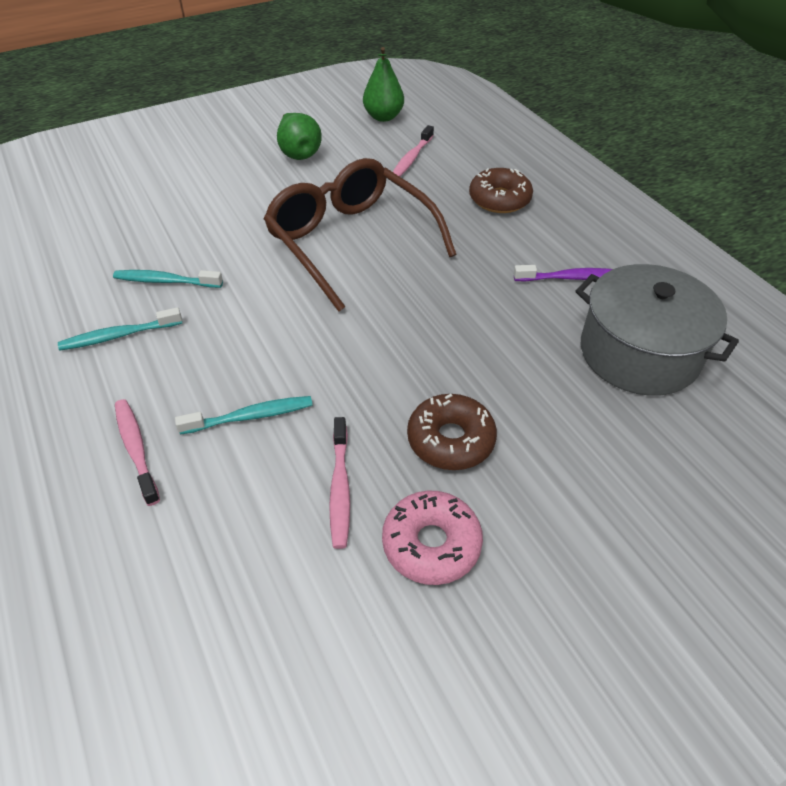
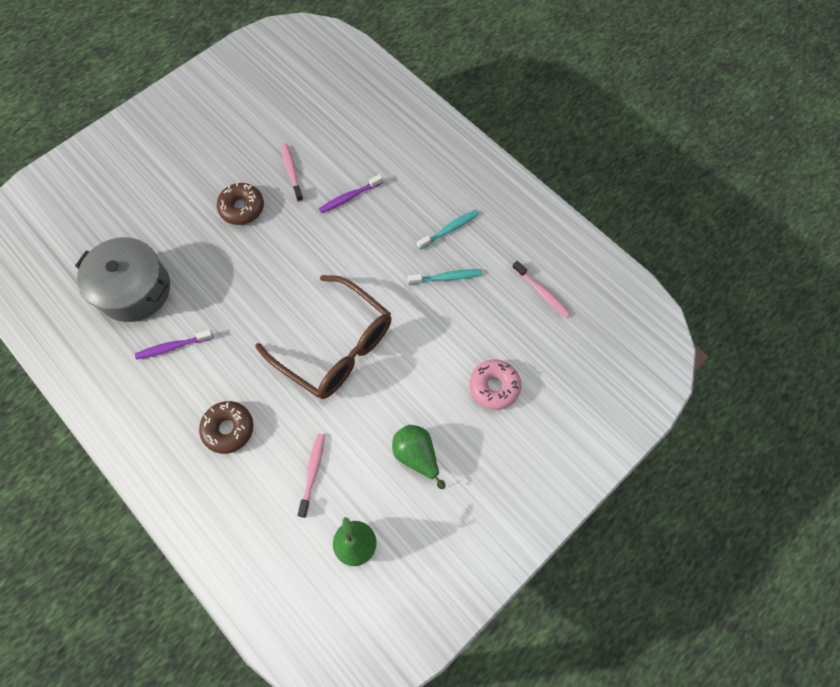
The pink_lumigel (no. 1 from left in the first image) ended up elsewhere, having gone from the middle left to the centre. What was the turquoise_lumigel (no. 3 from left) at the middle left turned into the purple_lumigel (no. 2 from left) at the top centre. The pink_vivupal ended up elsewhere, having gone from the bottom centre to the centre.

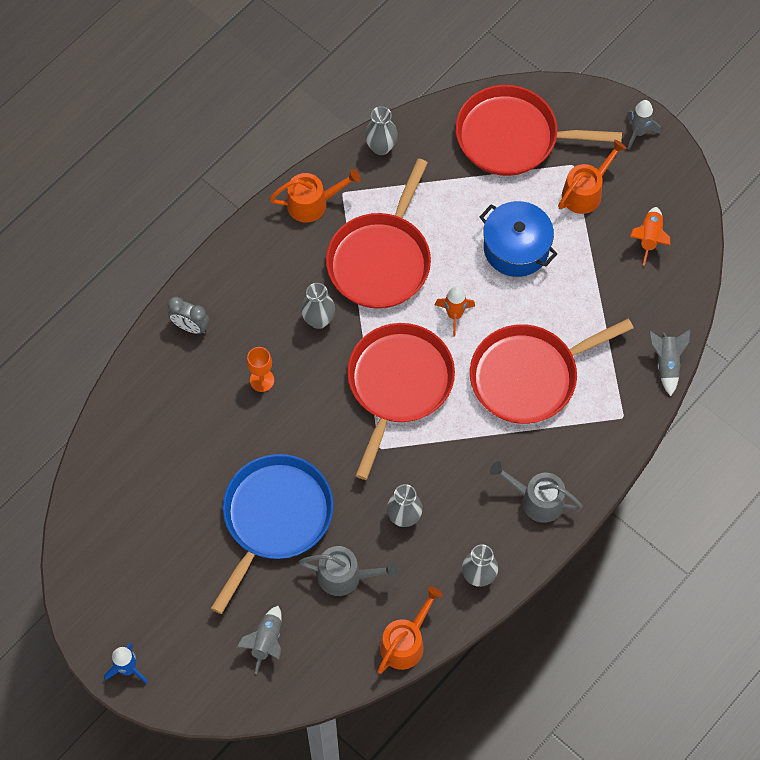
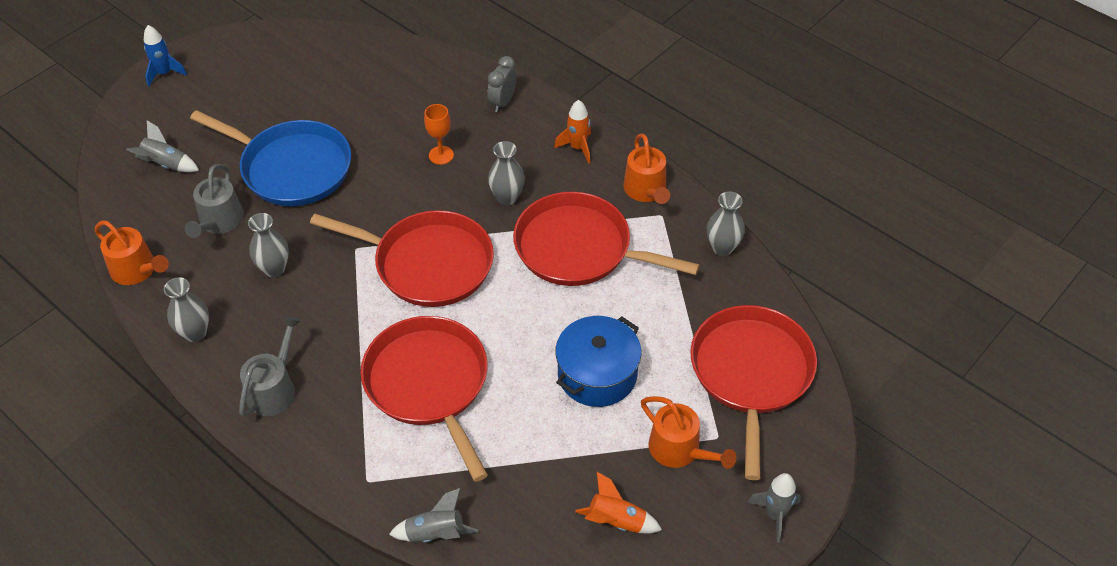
The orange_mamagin (no. 1 from left) ended up elsewhere, having gone from the centre to the top centre.

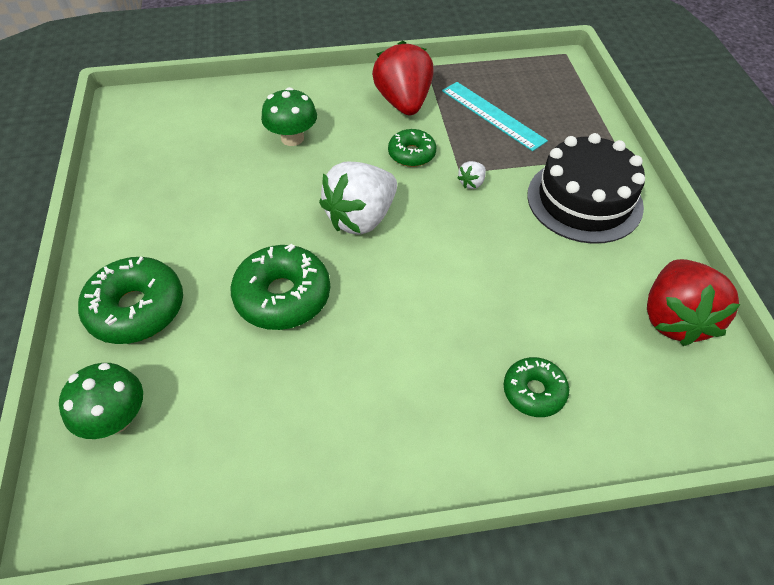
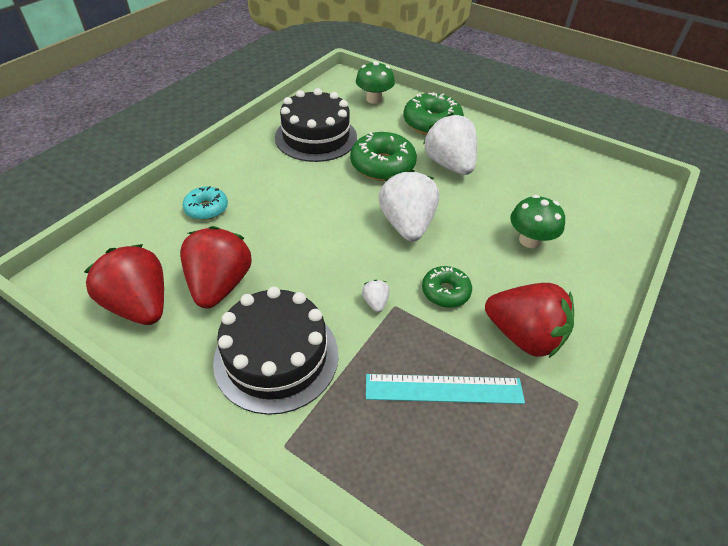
What was the green_vivupal (no. 4 from left) at the middle right turned into the turquoise_vivupal at the middle left. The second view gained the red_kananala (no. 2 from left) at the middle left. The second view gained the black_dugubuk (no. 2 from left) at the top centre. The second view gained the white_kananala (no. 3 from left) at the top centre.

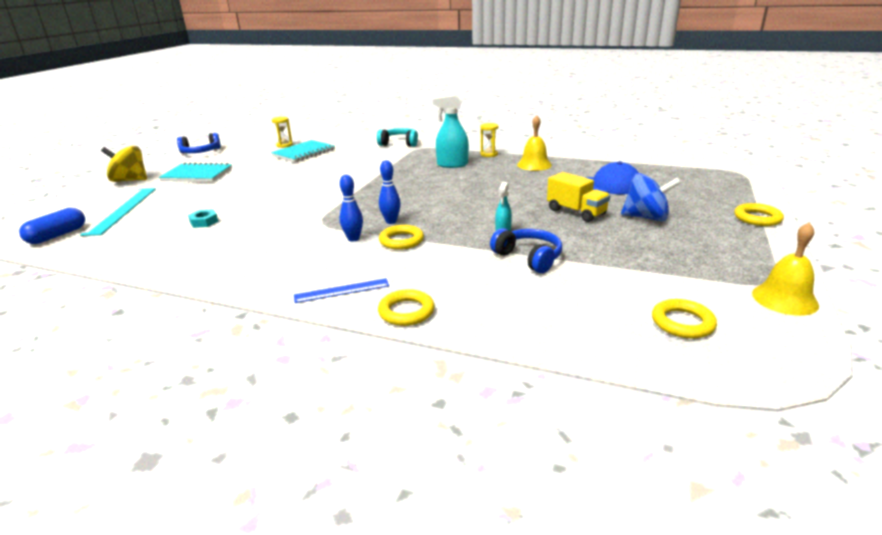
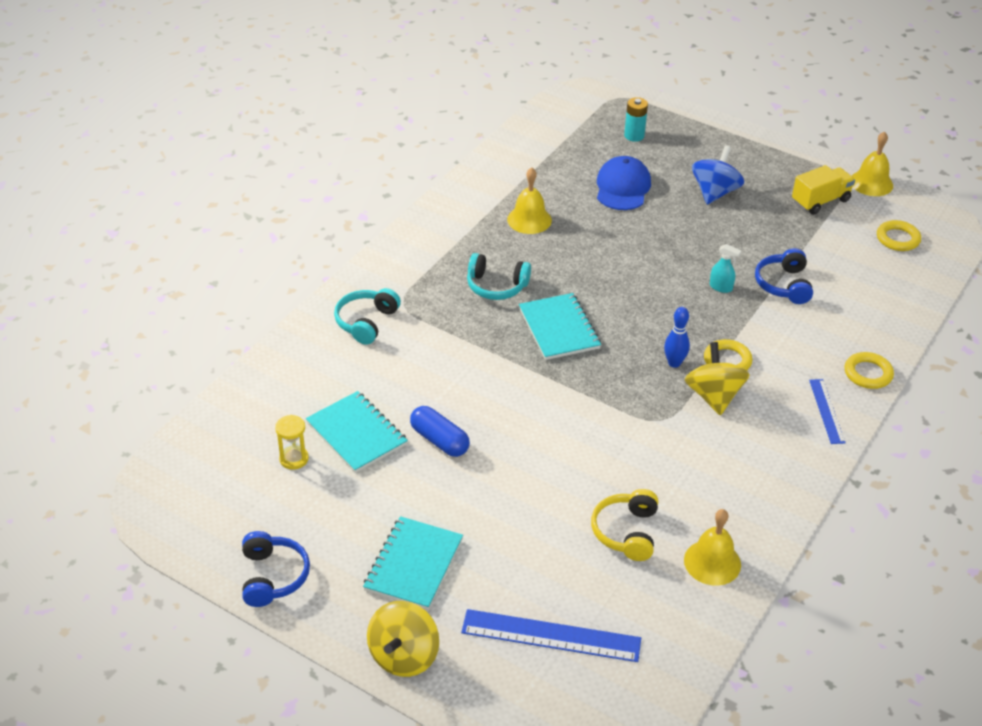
The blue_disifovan ended up elsewhere, having gone from the middle left to the centre. What was the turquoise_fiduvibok at the middle left turned into the blue_fiduvibok (no. 1 from left) at the bottom centre. Where the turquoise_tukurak stood at the middle left, the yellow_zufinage came to stand at the bottom centre. Where the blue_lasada (no. 1 from left) stood at the centre, the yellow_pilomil (no. 2 from left) came to stand at the middle right. Where the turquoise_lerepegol (no. 1 from left) stood at the top centre, the turquoise_zufinage (no. 2 from left) came to stand at the centre. The second view lost the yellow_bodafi (no. 2 from left) at the top centre. The blue_zufinage (no. 2 from left) at the centre ended up facing another way, 60 degrees counterclockwise from before. The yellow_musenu ended up elsewhere, having gone from the centre to the top right. The second view lost the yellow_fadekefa (no. 4 from left) at the middle right. The second view gained the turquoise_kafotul (no. 3 from left) at the centre. The second view gained the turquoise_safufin at the top centre. The second view gained the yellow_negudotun (no. 2 from left) at the bottom right.

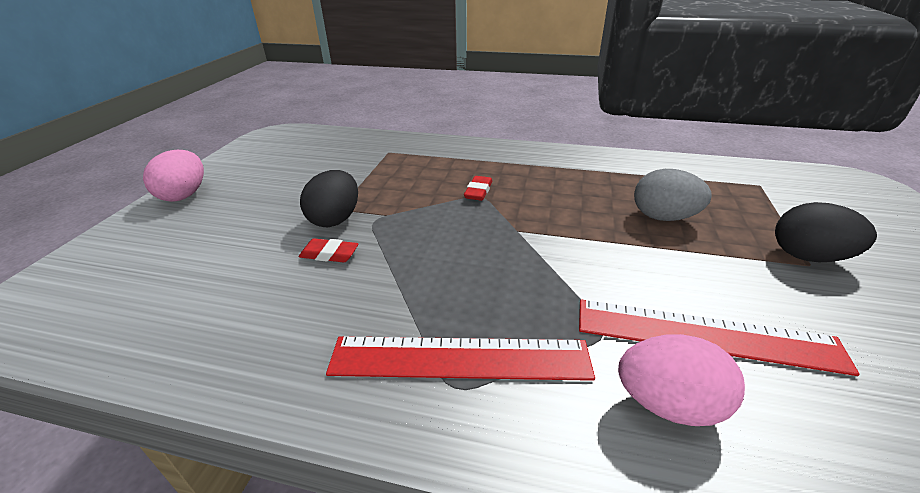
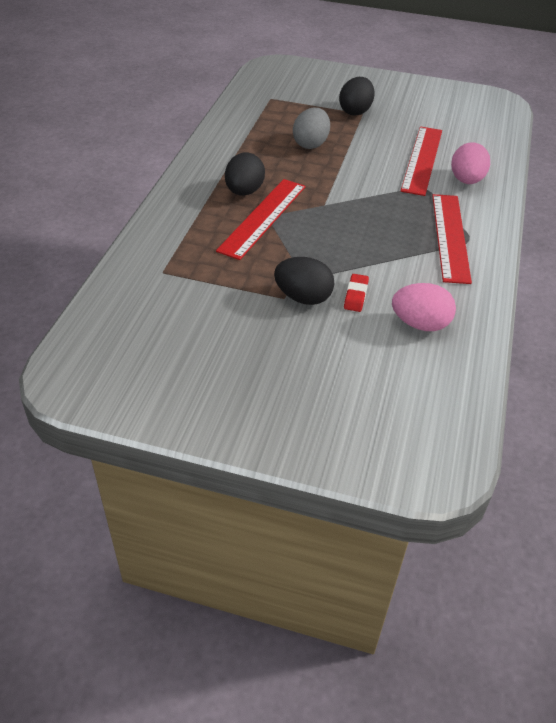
The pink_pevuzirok (no. 1 from left) ended up elsewhere, having gone from the middle left to the middle right. Where the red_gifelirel (no. 2 from left) stood at the centre, the red_fiduvibok (no. 1 from left) came to stand at the top centre. The second view gained the black_pevuzirok (no. 1 from left) at the top centre.

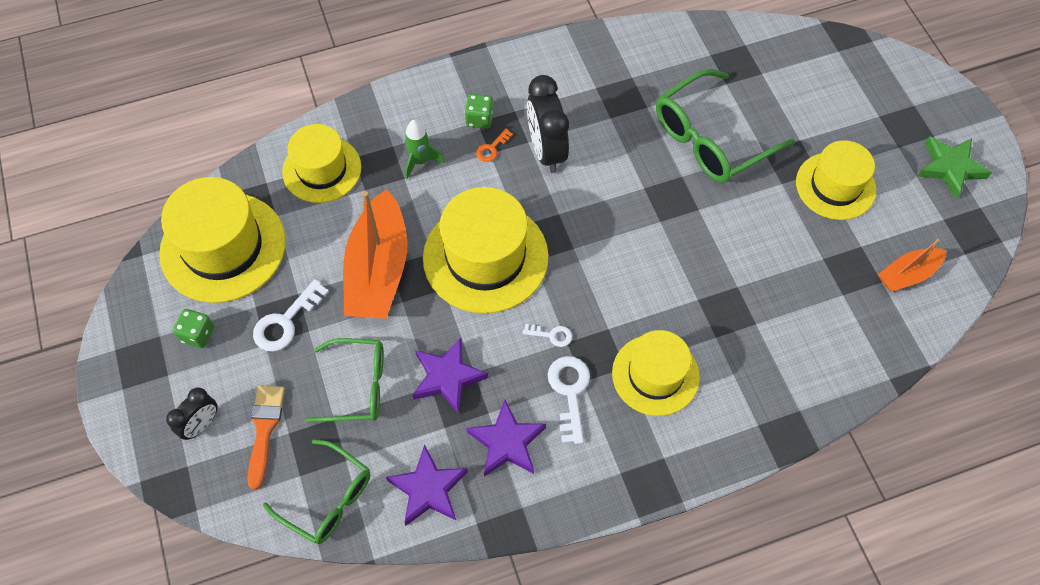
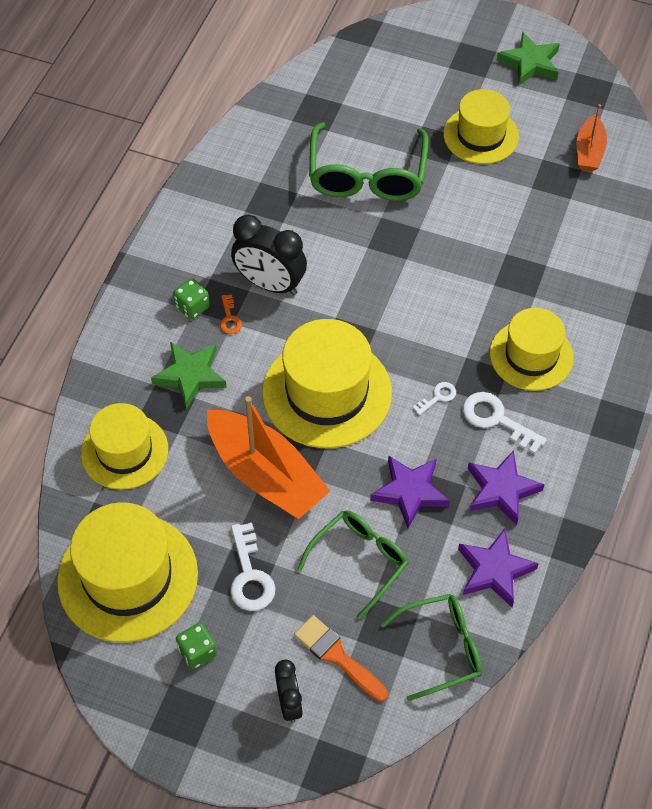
Where the green_mamagin stood at the top centre, the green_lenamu (no. 1 from left) came to stand at the middle left.

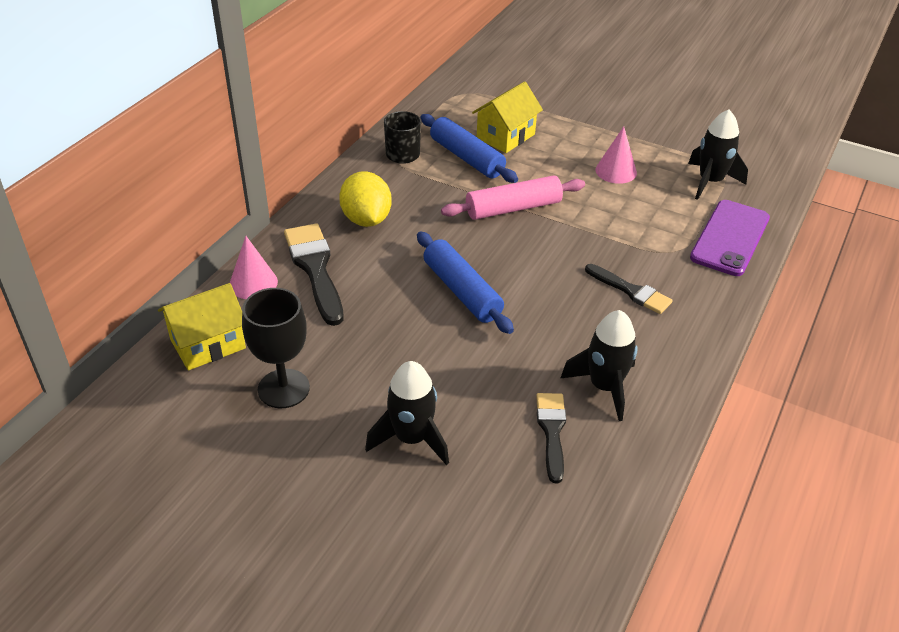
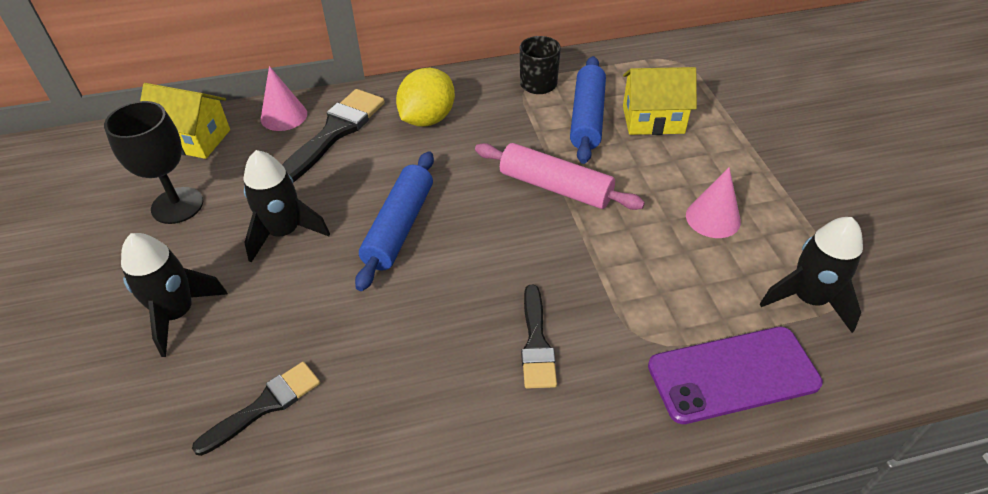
The black_mamagin (no. 2 from left) ended up elsewhere, having gone from the centre to the middle left.

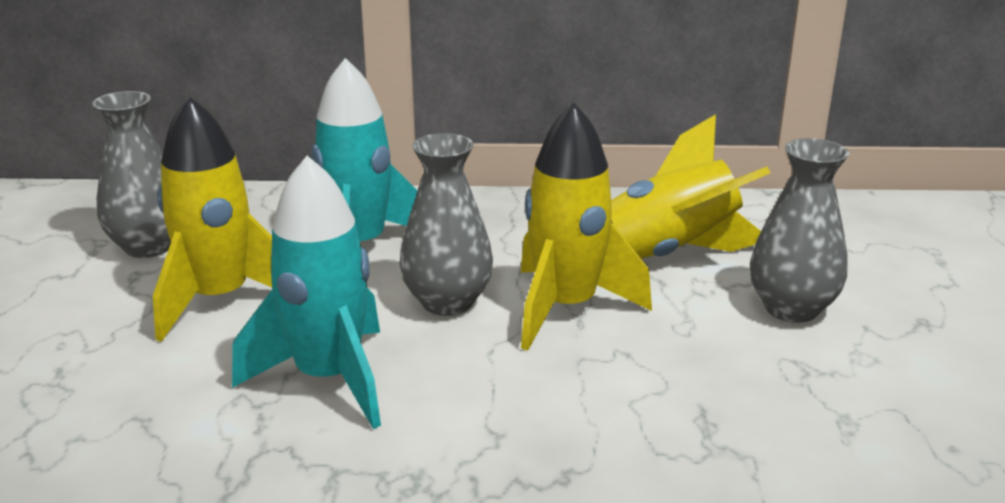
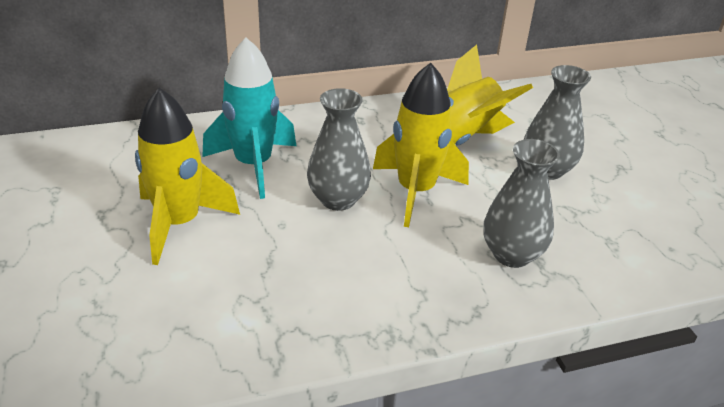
The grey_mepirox (no. 1 from left in the first image) ended up elsewhere, having gone from the middle left to the middle right. The second view lost the turquoise_mamagin (no. 1 from left) at the middle left.

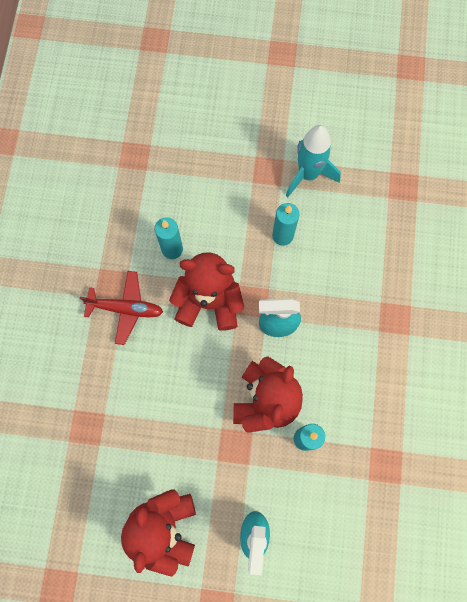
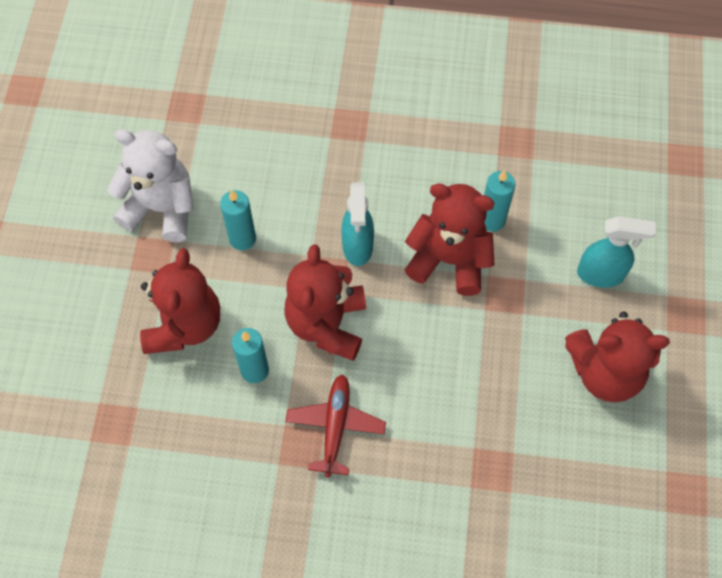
Where the turquoise_mamagin stood at the top right, the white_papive came to stand at the top left. The second view gained the red_papive (no. 1 from left) at the middle left.

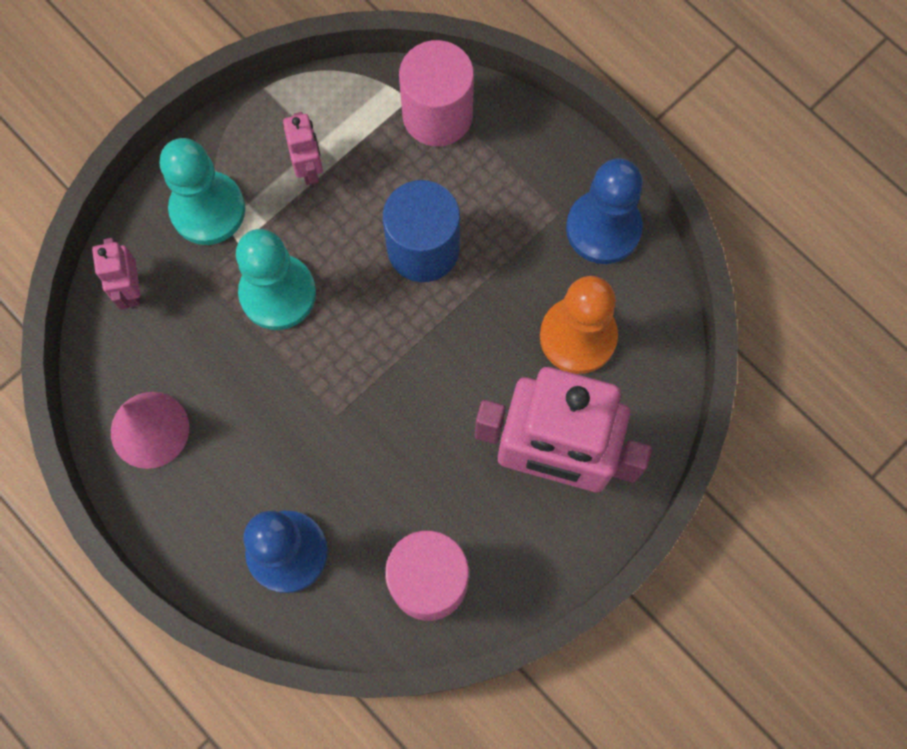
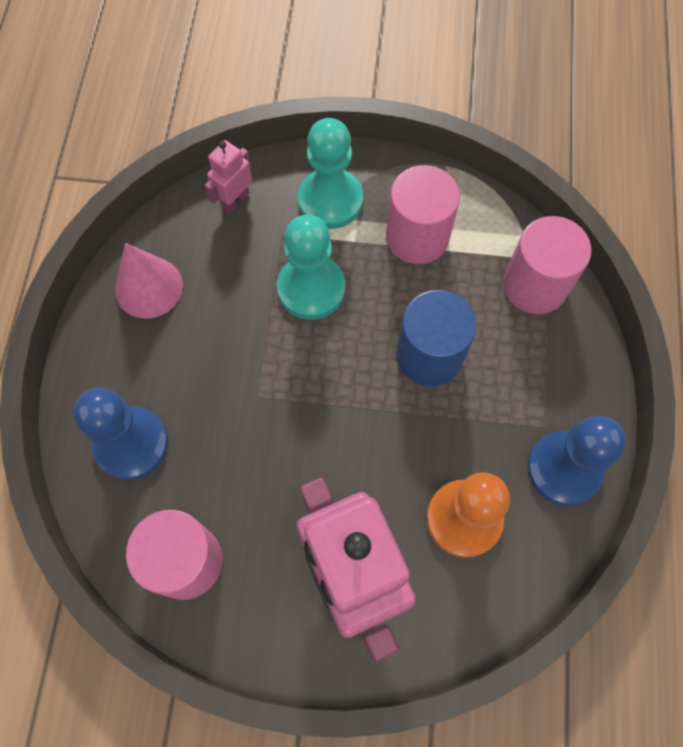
Where the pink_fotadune (no. 2 from left) stood at the top centre, the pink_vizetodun (no. 2 from left) came to stand at the top centre.

